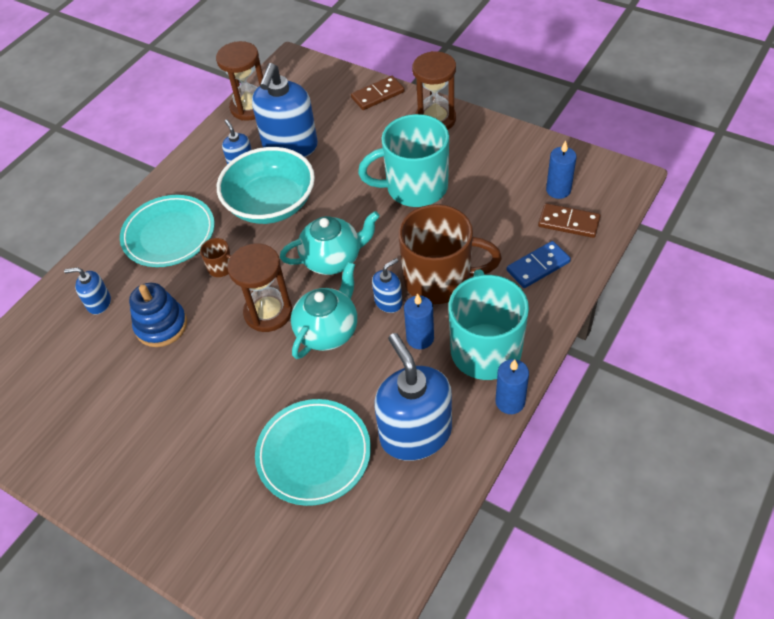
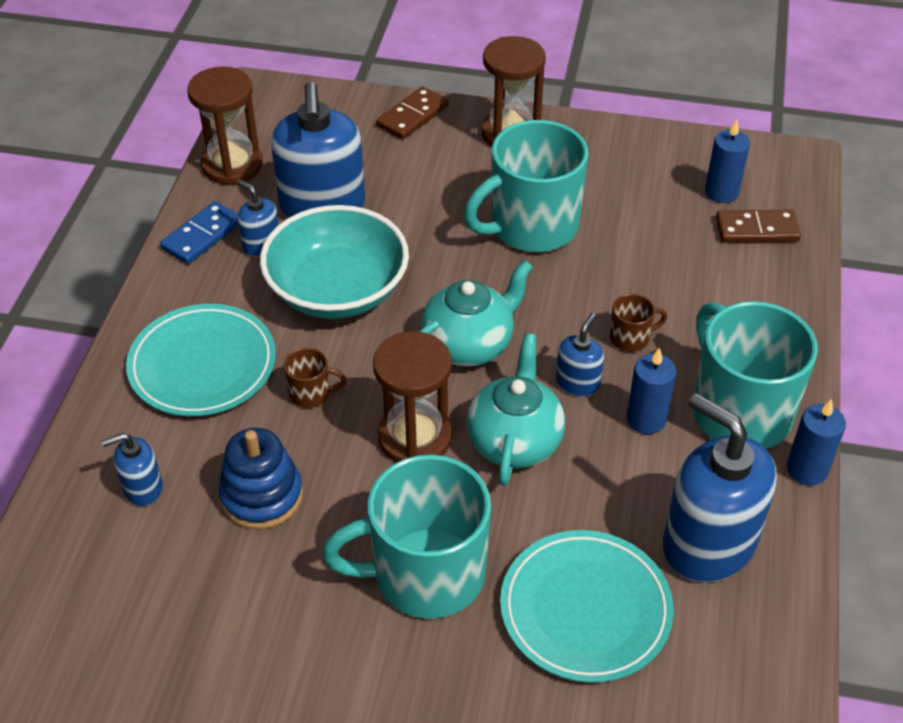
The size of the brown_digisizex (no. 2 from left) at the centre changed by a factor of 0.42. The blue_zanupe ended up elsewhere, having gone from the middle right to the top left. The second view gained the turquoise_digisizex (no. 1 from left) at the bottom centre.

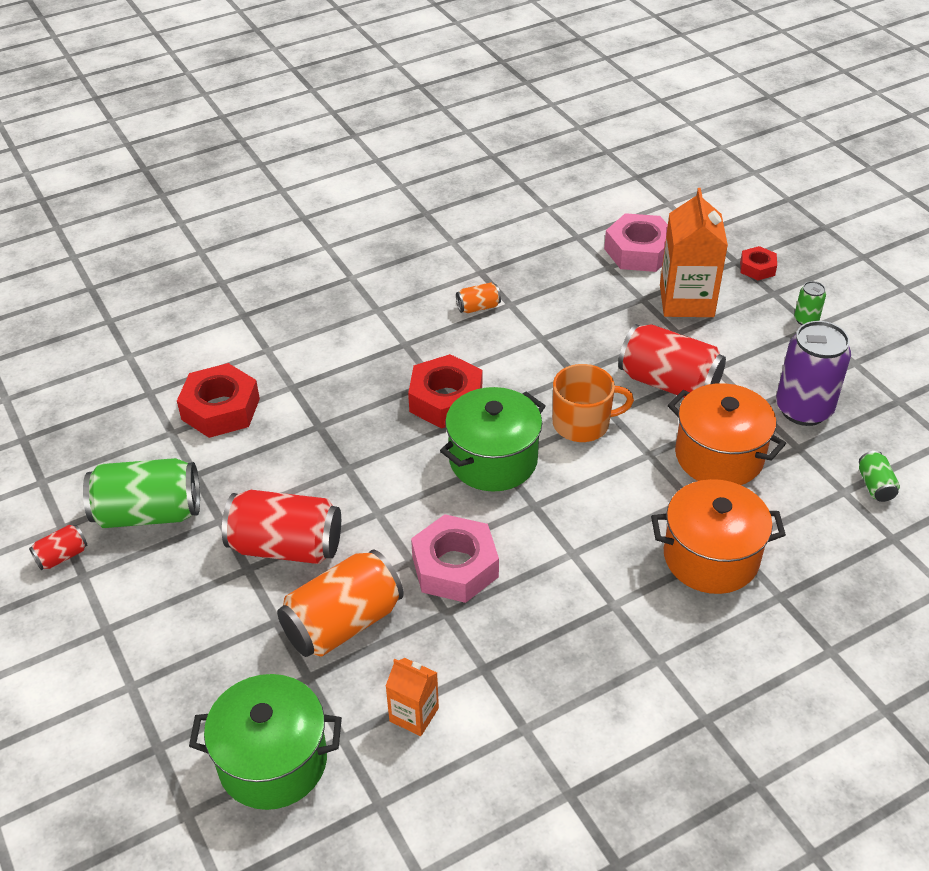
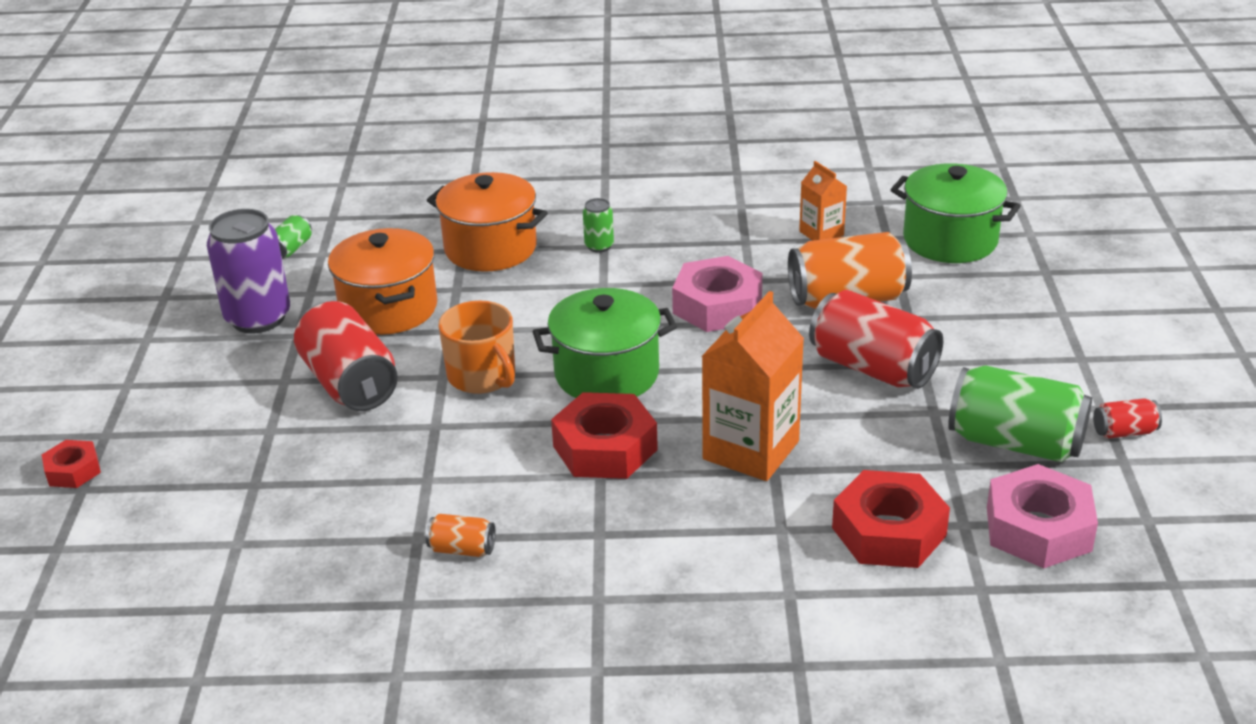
The orange_digisizex at the centre ended up facing another way, 150 degrees counterclockwise from before. The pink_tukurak (no. 2 from left) ended up elsewhere, having gone from the top right to the bottom right. The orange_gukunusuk (no. 2 from left in the first image) ended up elsewhere, having gone from the top right to the centre. The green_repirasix (no. 2 from left) ended up elsewhere, having gone from the middle right to the top centre.

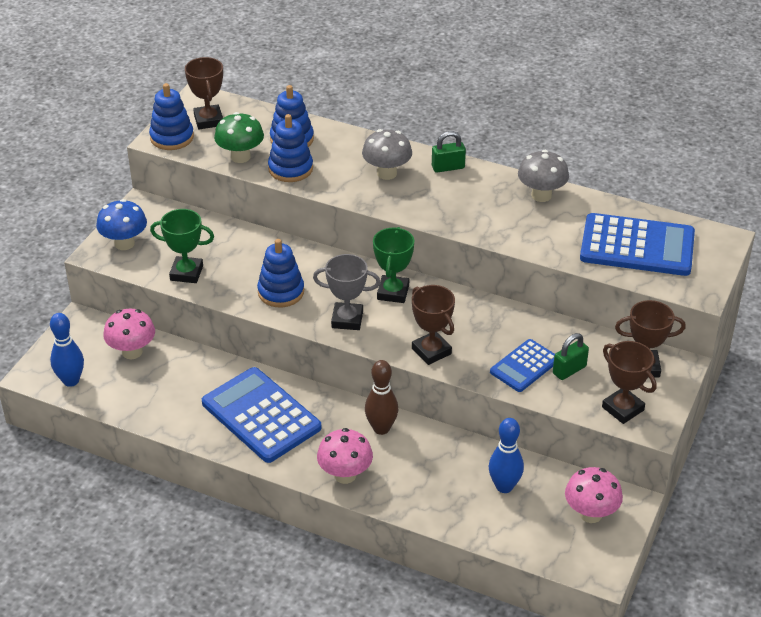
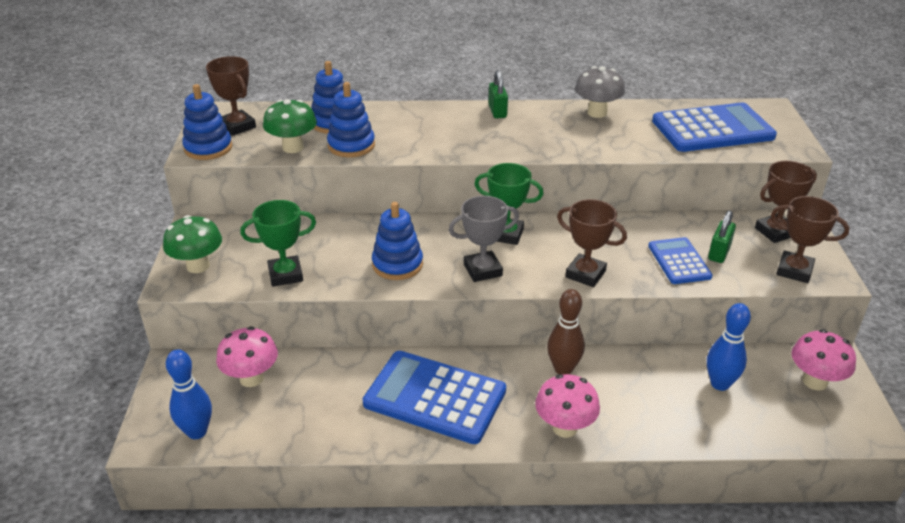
What was the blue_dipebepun at the middle left turned into the green_dipebepun (no. 1 from left) at the middle left. The second view lost the grey_dipebepun (no. 1 from left) at the top centre. The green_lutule (no. 2 from left) at the centre ended up facing another way, 60 degrees counterclockwise from before. The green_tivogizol (no. 1 from left) at the top centre ended up facing another way, 60 degrees counterclockwise from before. The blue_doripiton (no. 2 from left) at the middle right ended up facing another way, 150 degrees clockwise from before.

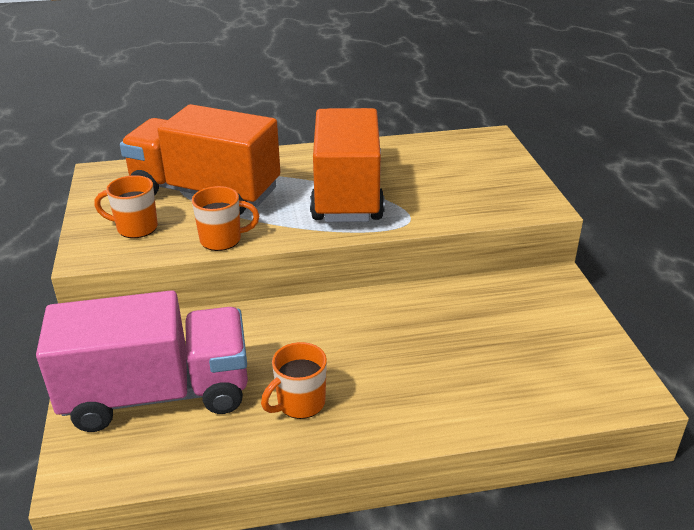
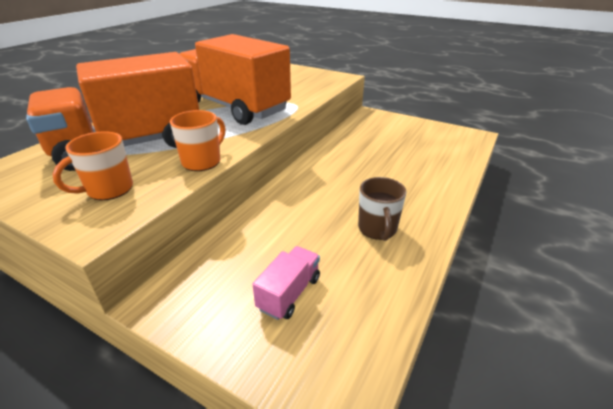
The size of the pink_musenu at the bottom left changed by a factor of 0.40. What was the orange_digisizex (no. 3 from left) at the bottom centre turned into the brown_digisizex at the centre.

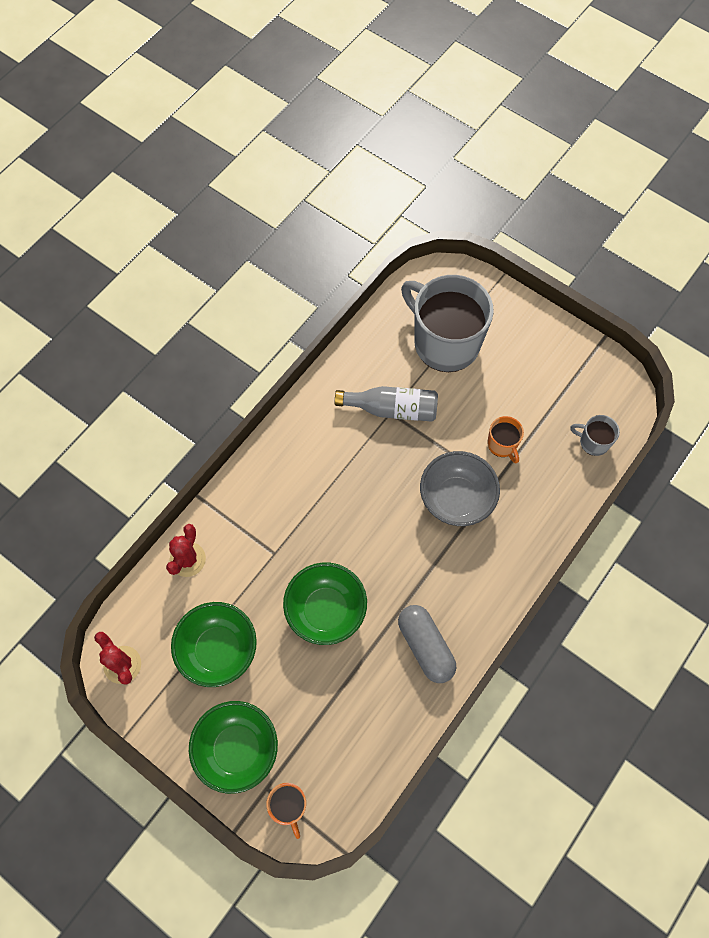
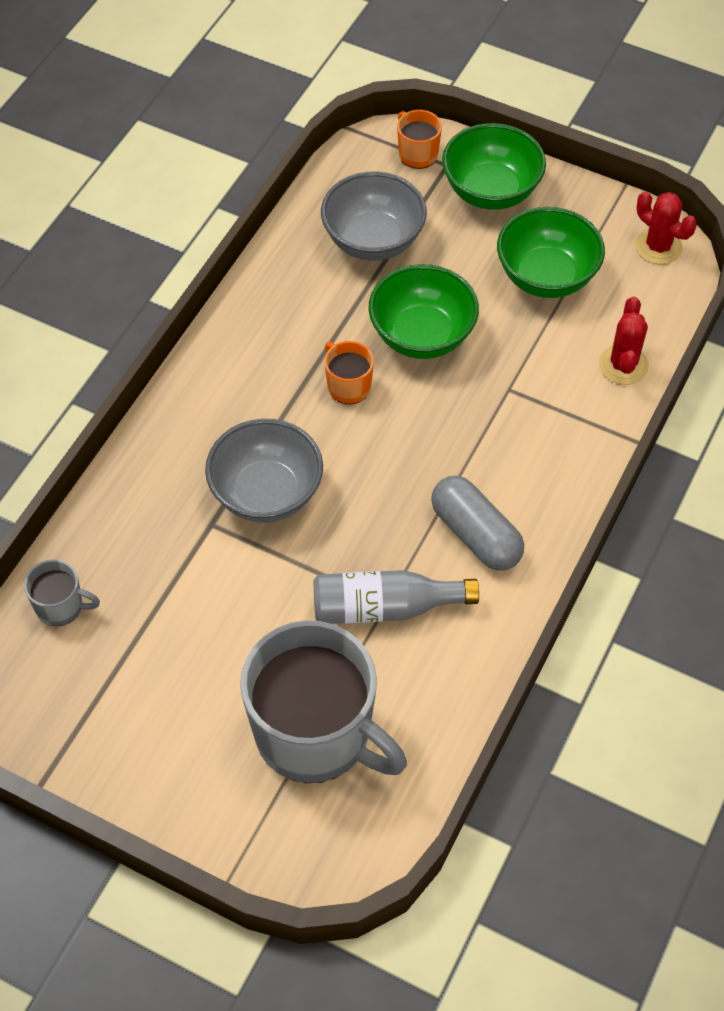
The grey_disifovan ended up elsewhere, having gone from the bottom centre to the centre. The orange_digisizex (no. 2 from left in the first image) ended up elsewhere, having gone from the middle right to the centre. The second view gained the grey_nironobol (no. 2 from left) at the top centre.

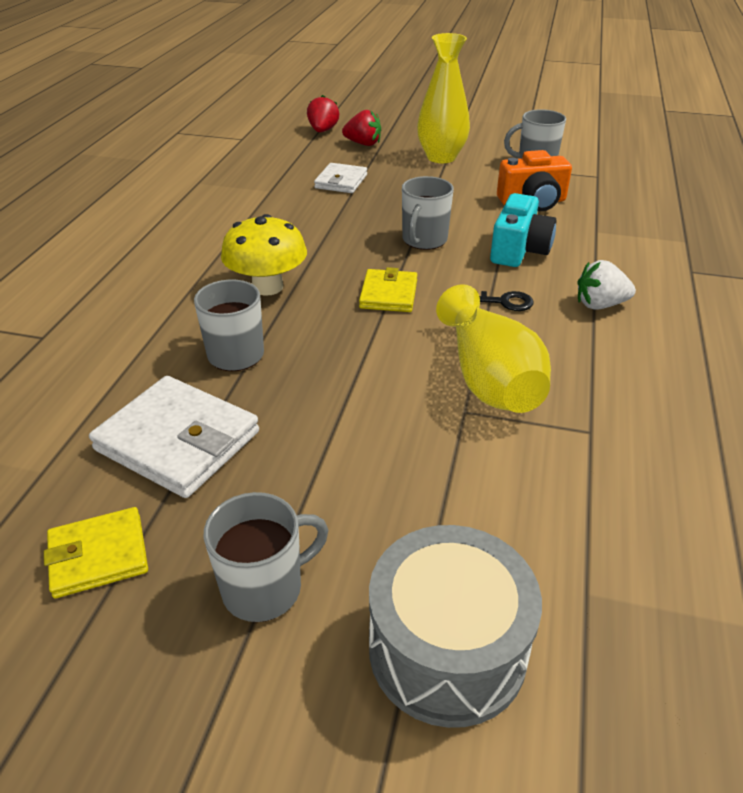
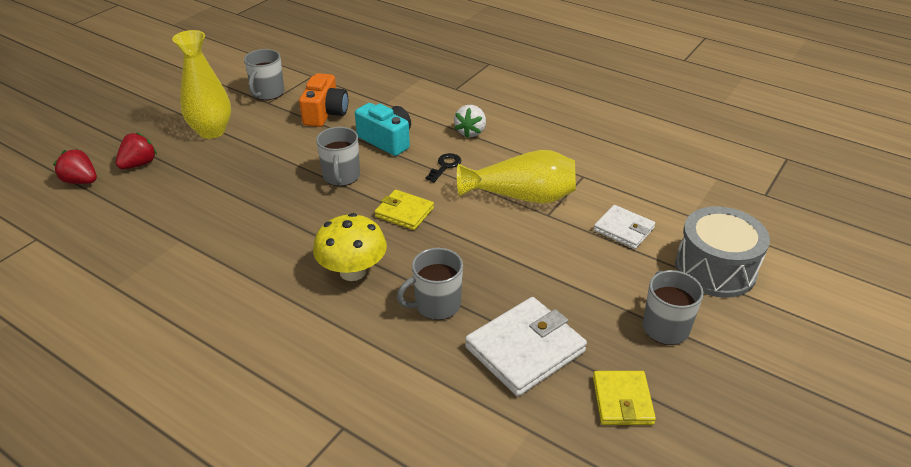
The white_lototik (no. 2 from left) ended up elsewhere, having gone from the top centre to the middle right. The grey_digisizex (no. 3 from left in the first image) at the top centre ended up facing another way, 45 degrees clockwise from before.

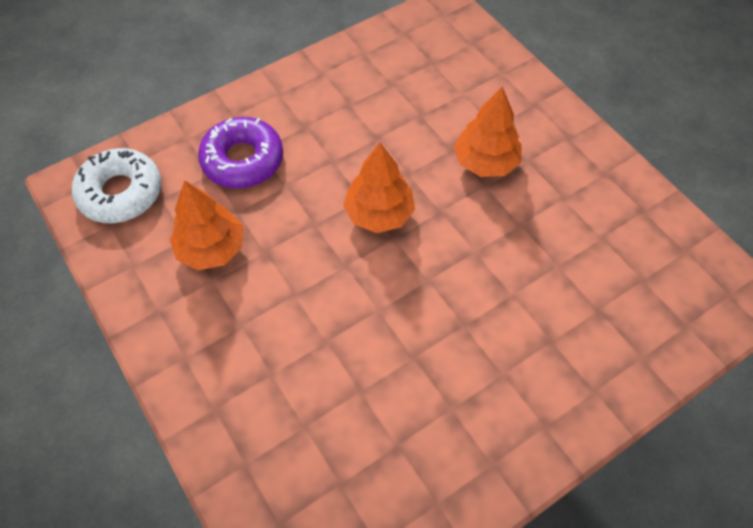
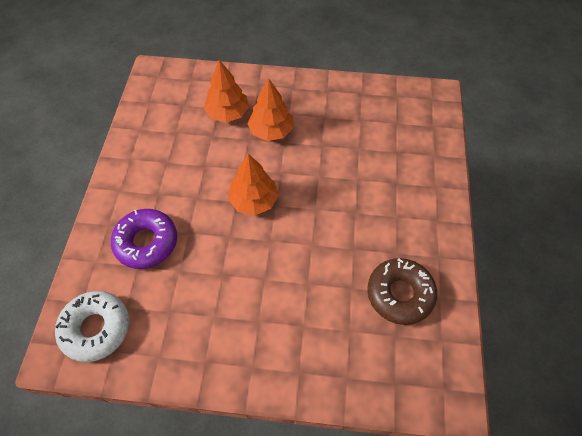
The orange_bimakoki (no. 1 from left) ended up elsewhere, having gone from the middle left to the top centre. The second view gained the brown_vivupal at the bottom right.

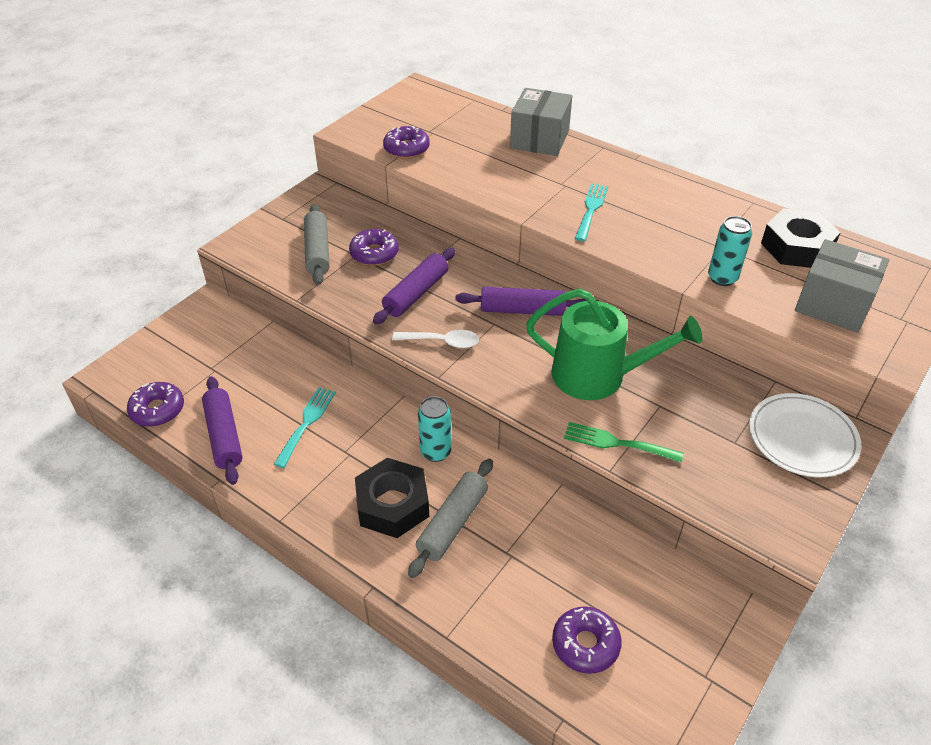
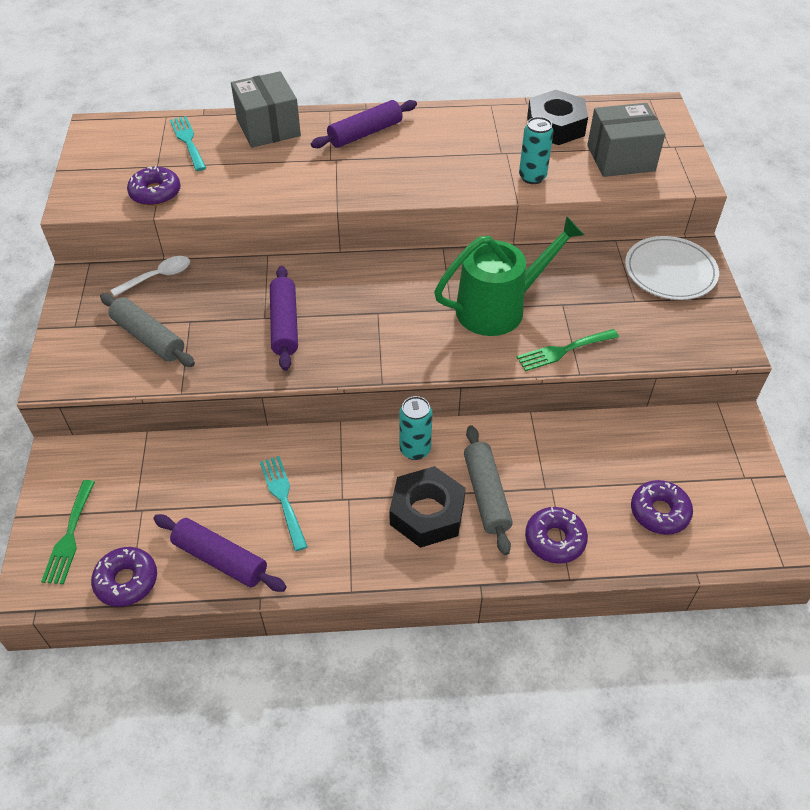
The purple_vivupal (no. 2 from left in the first image) ended up elsewhere, having gone from the top centre to the middle right. The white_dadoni ended up elsewhere, having gone from the centre to the middle left. The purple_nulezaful (no. 3 from left) ended up elsewhere, having gone from the centre to the top centre. The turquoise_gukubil (no. 2 from left in the first image) ended up elsewhere, having gone from the top centre to the top left. The second view gained the green_gukubil (no. 1 from left) at the middle left.

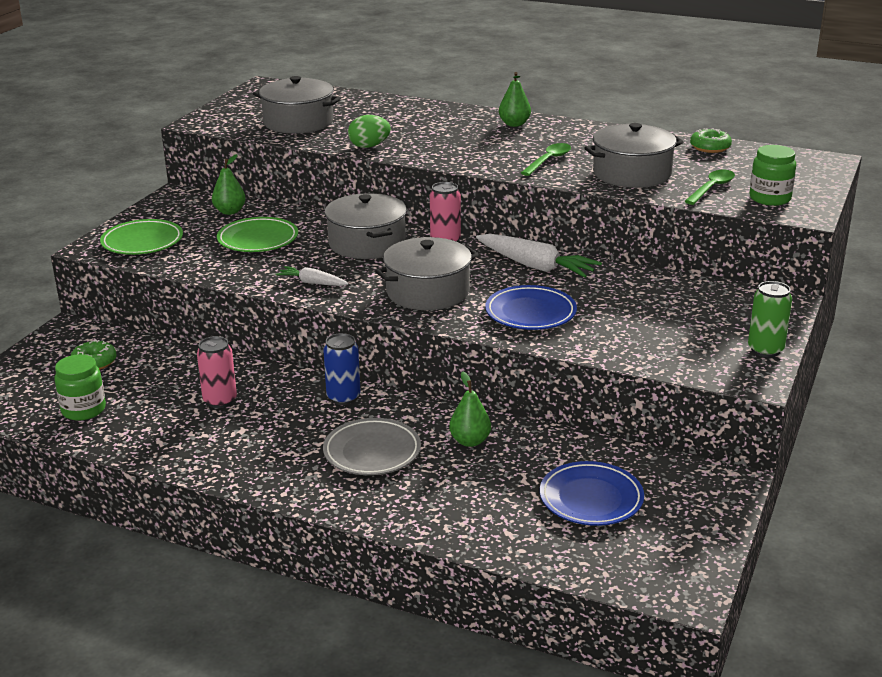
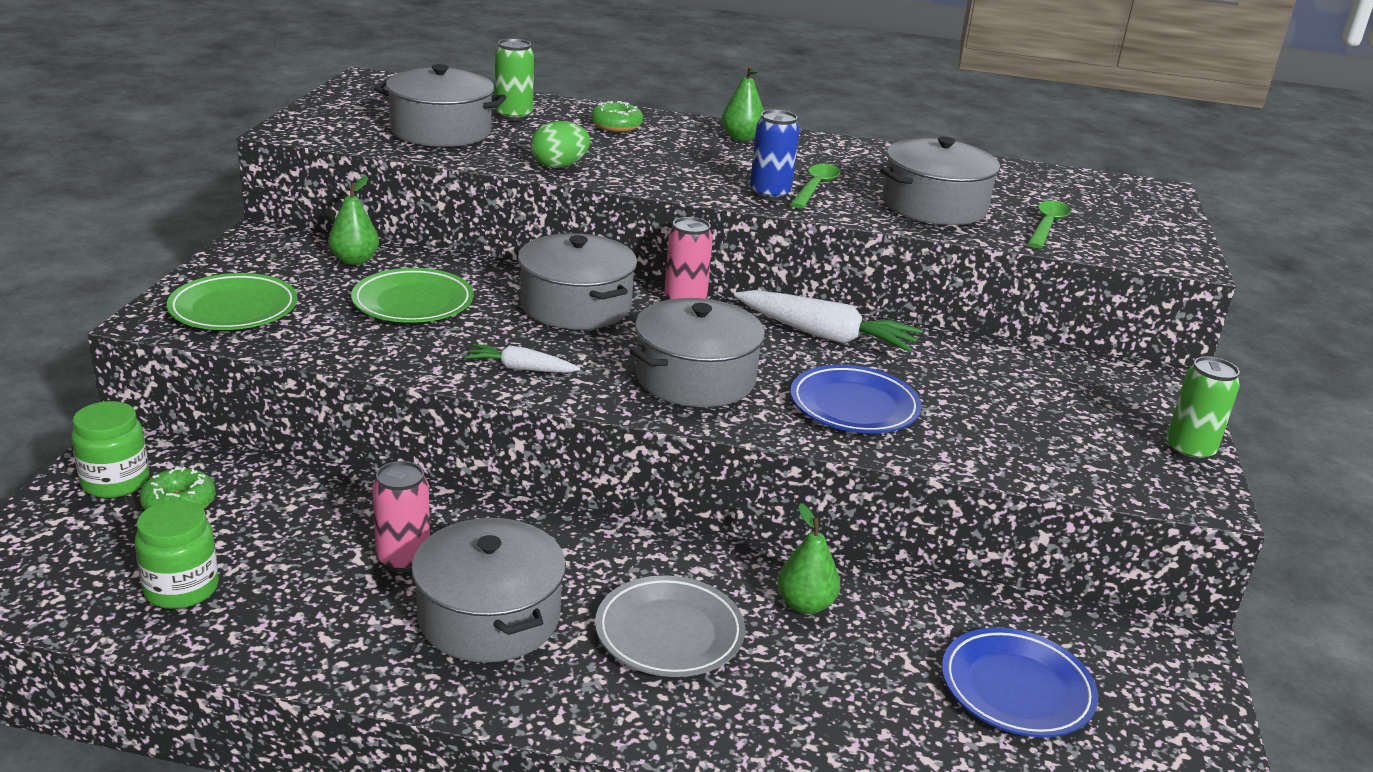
The blue_repirasix ended up elsewhere, having gone from the centre to the top centre. The green_vivupal (no. 2 from left) ended up elsewhere, having gone from the top right to the top centre. The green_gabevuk (no. 2 from left in the first image) ended up elsewhere, having gone from the top right to the middle left. The second view gained the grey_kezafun (no. 2 from left) at the bottom centre. The second view gained the green_repirasix (no. 1 from left) at the top centre.

